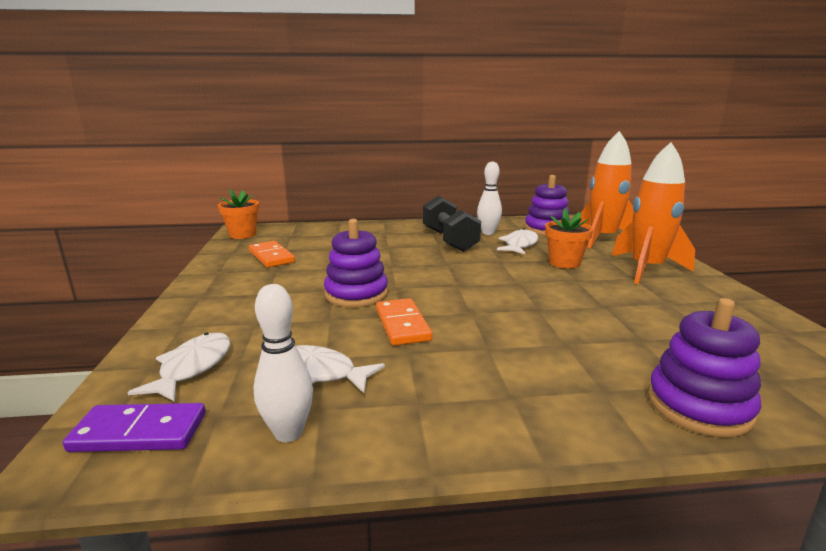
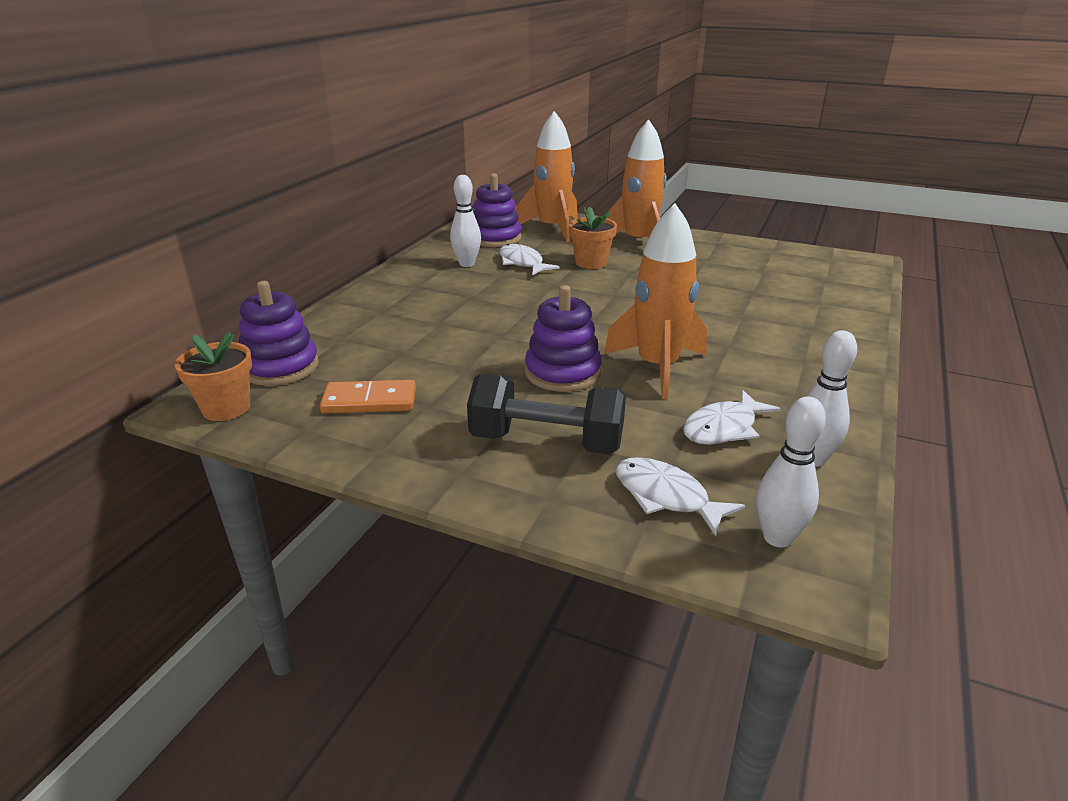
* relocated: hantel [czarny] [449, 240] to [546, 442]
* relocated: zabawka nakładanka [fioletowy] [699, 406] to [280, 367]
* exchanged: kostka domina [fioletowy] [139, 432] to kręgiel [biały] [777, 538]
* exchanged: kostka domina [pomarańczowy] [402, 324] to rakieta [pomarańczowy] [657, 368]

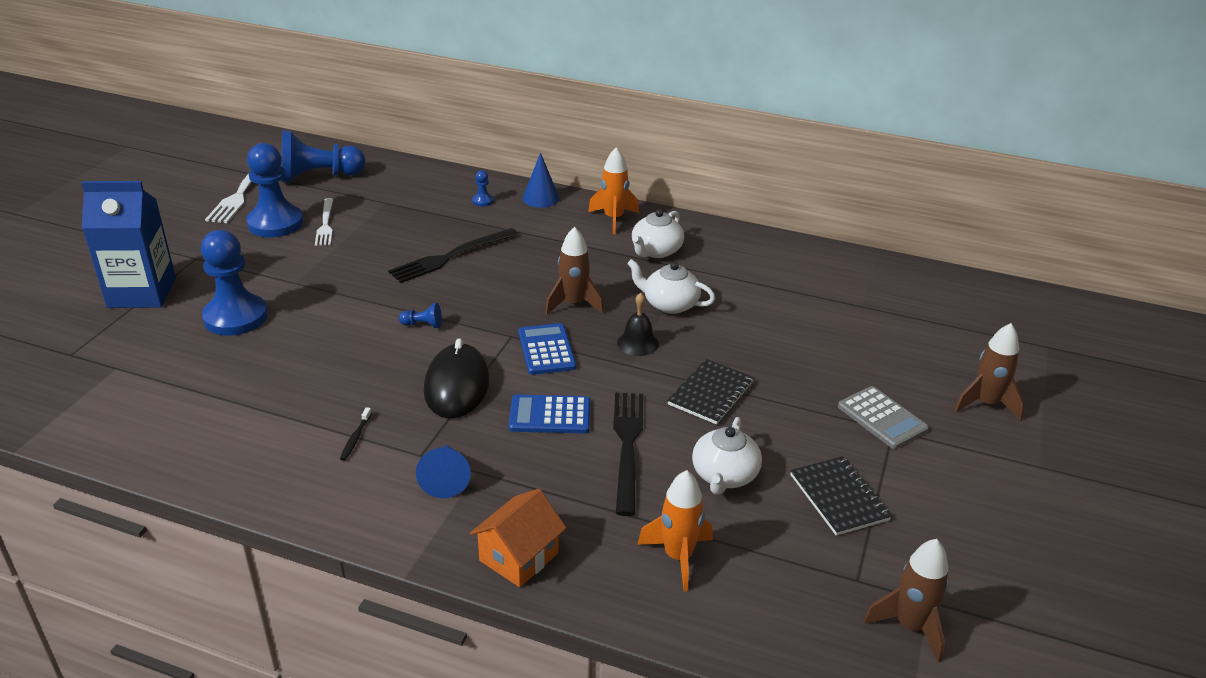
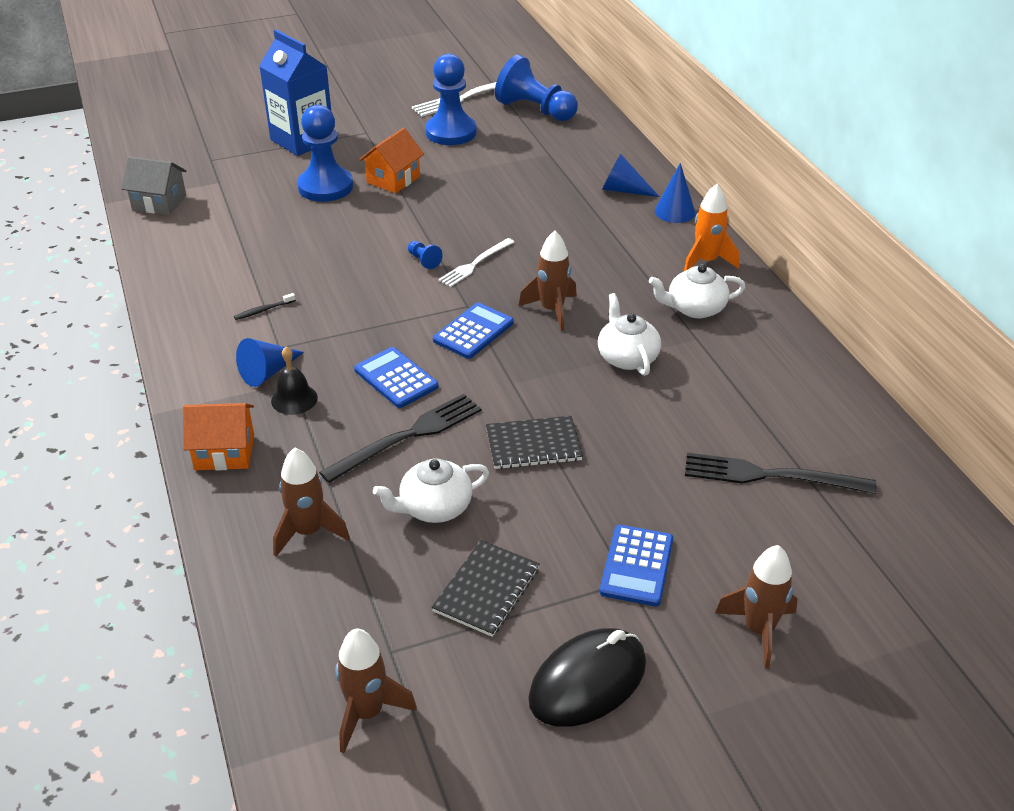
* appeared: domek [szary] [159, 202]
* appeared: domek [pomarańczowy] [393, 179]
* relocated: widelec [biały] [325, 224] to [475, 264]
* relocated: widelec [czarny] [451, 256] to [770, 475]
* relocated: myszka [czarny] [457, 386] to [588, 681]
* relocated: dzwonek [czarny] [637, 343] to [294, 399]
* exchanged: pionek [niebieski] [482, 201] to stożek [niebieski] [623, 190]
* colour: rakieta [pomarańczowy] [678, 557] to rakieta [brązowy] [308, 532]
* colour: kalkulator [szary] [882, 418] to kalkulator [niebieski] [636, 566]

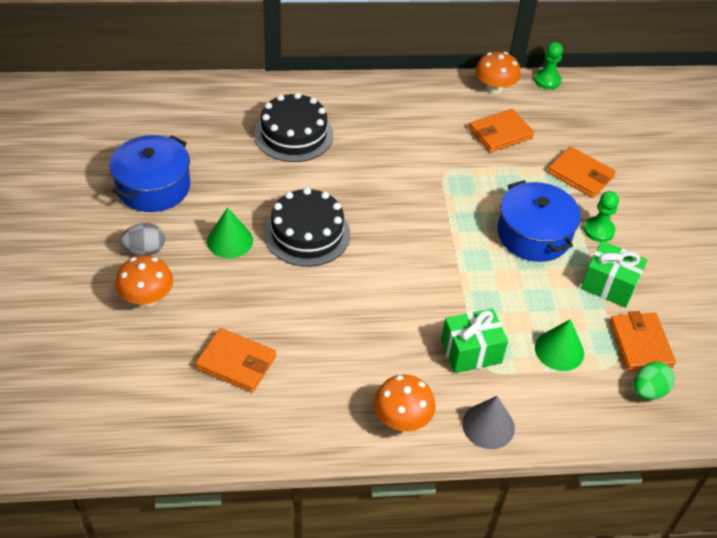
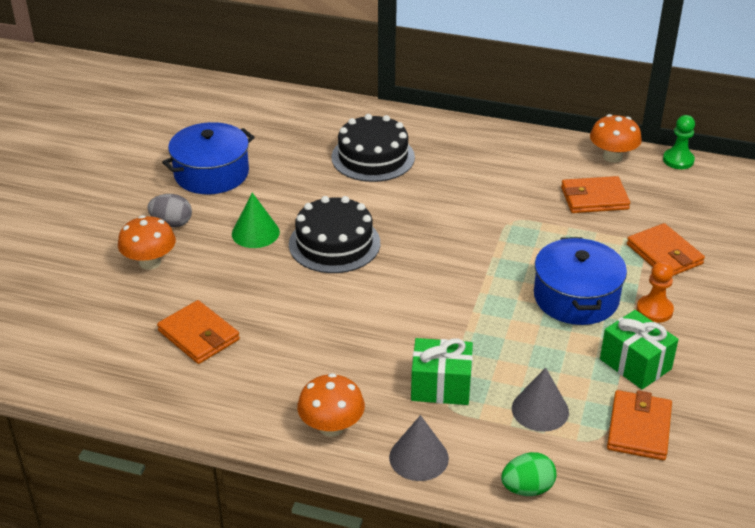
* relocated: jajko [zielony] [648, 391] to [527, 488]
* colour: stożek [zielony] [559, 350] to stożek [szary] [540, 410]
* colour: pionek [zielony] [598, 230] to pionek [pomarańczowy] [654, 310]

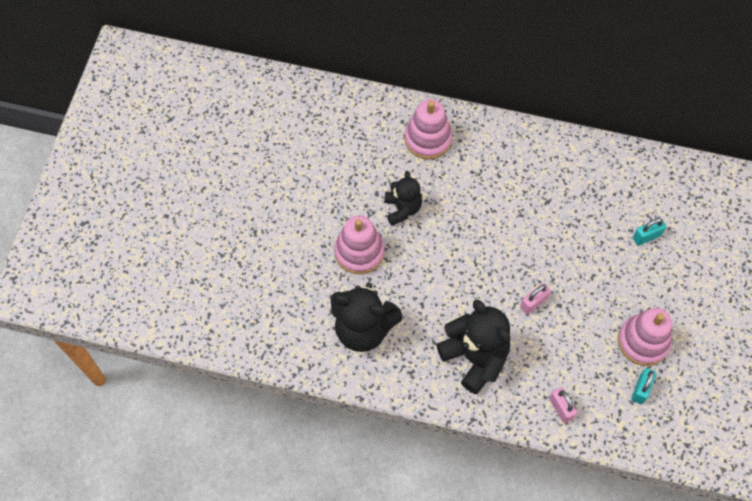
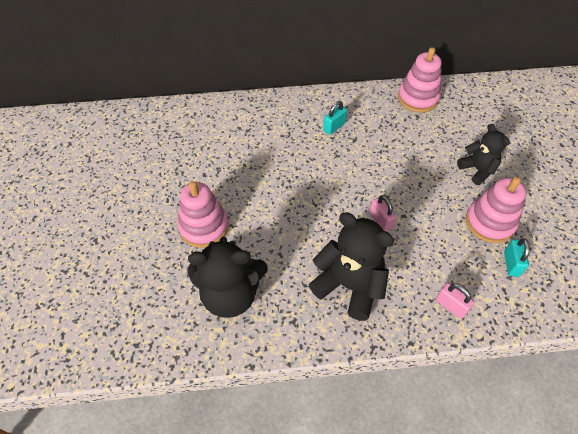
* relocated: miś [czarny] [402, 208] to [477, 170]
* relocated: zabawka nakładanka [różowy] [428, 139] to [418, 98]
* relocated: kłódka [turkusowy] [646, 236] to [334, 127]
* spun: kłódka [różowy] [533, 303] = [380, 220] 60 degrees counterclockwise

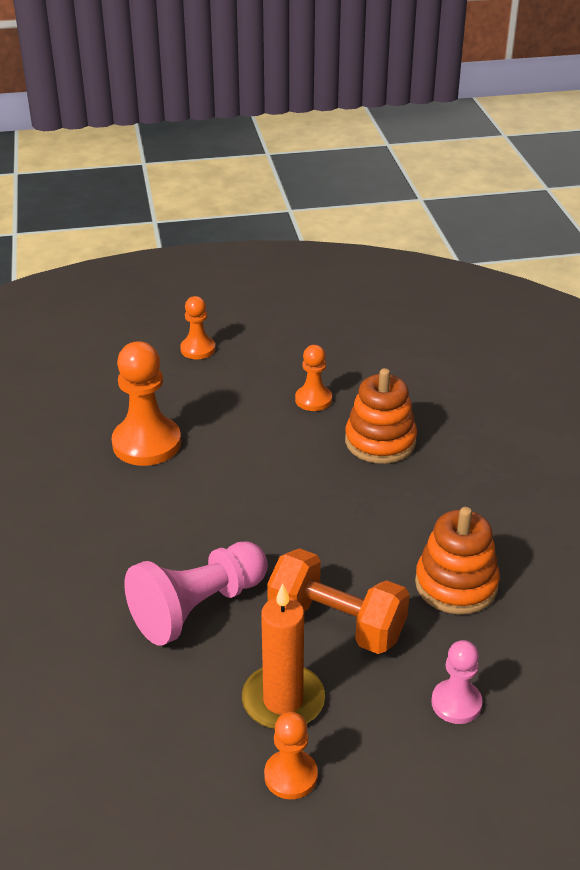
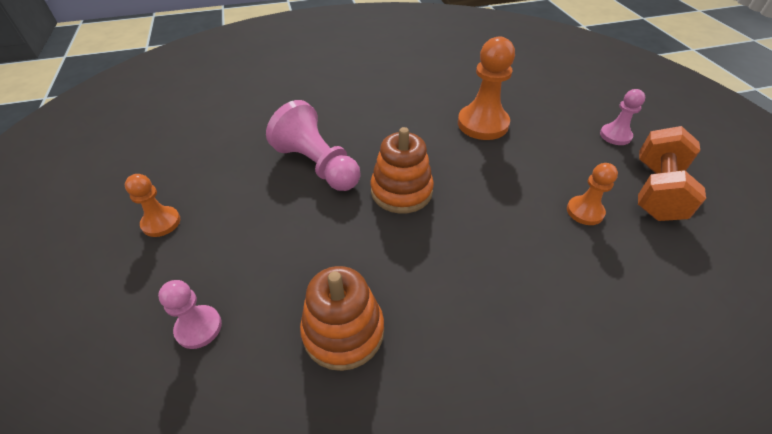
* missing: świeca [pomarańczowy] [283, 700]
* relocated: hantel [pomarańczowy] [336, 623] to [656, 191]
* relocated: zabawka nakładanka [pomarańczowy] [380, 441] to [401, 191]
* colour: pionek [pomarańczowy] [198, 349] to pionek [różowy] [615, 135]

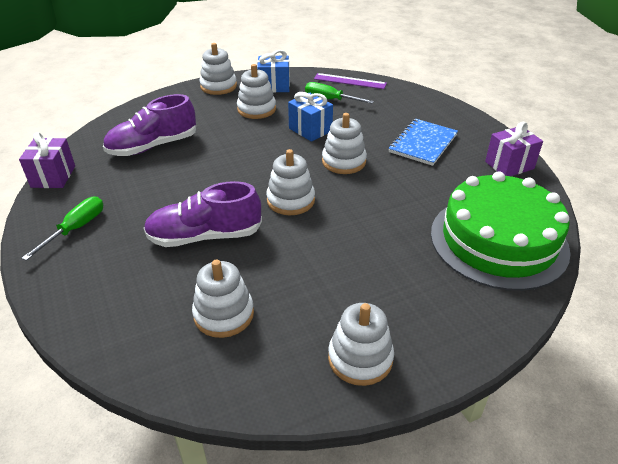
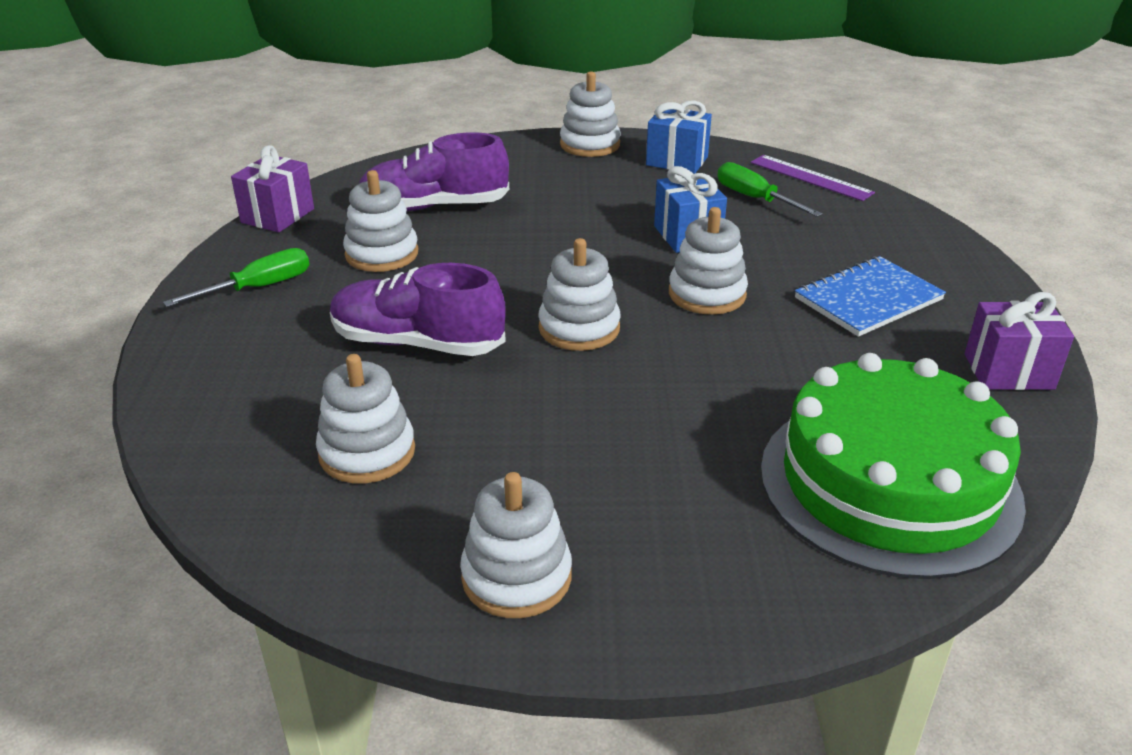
* relocated: zabawka nakładanka [biały] [256, 109] to [382, 254]

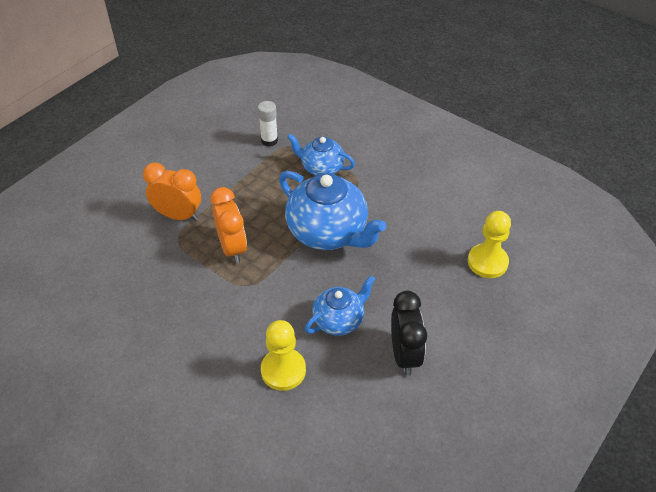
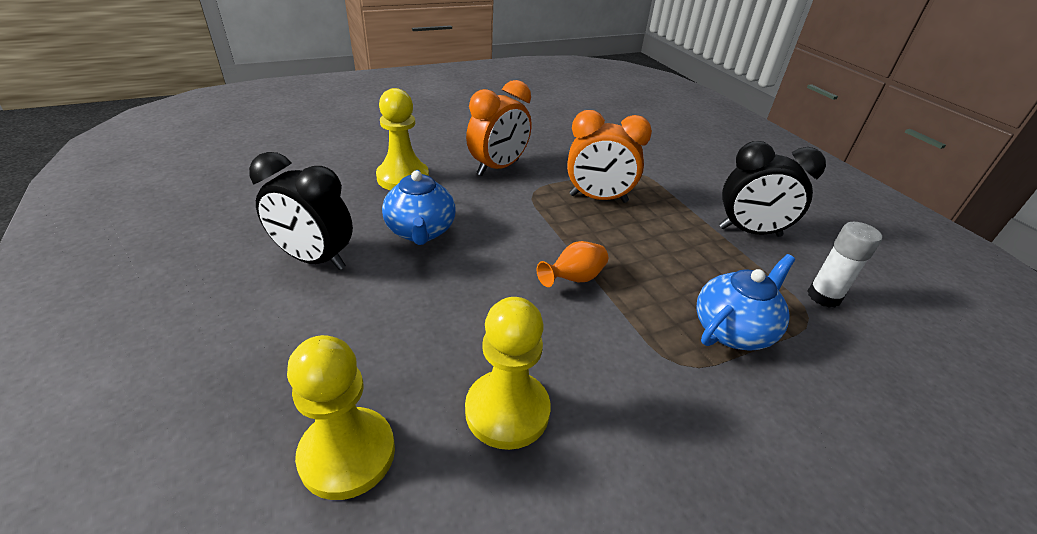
* appeared: pionek [żółty] [507, 411]
* appeared: budzik [czarny] [749, 232]
* relocated: budzik [pomarańczowy] [178, 216] to [498, 168]
* exchanged: imbryk [niebieski] [328, 233] to wazon [pomarańczowy] [573, 279]

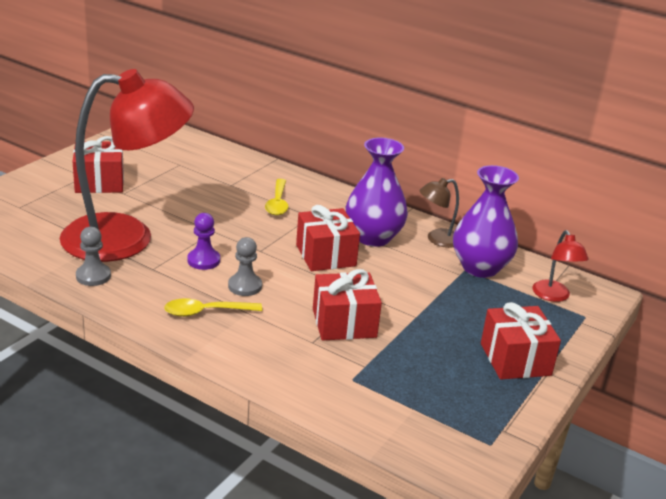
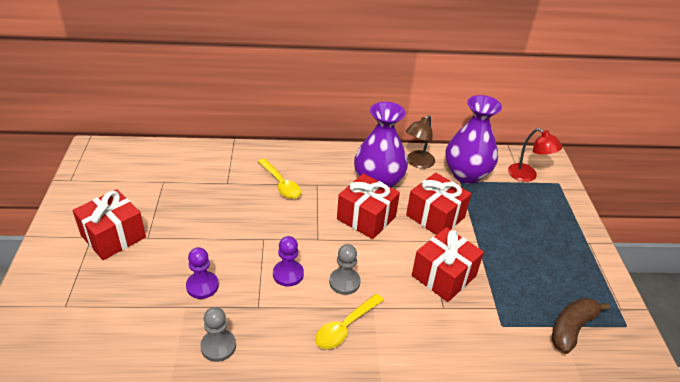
* appeared: banan [brązowy] [571, 328]
* relocated: prezent [czerwony] [515, 359] to [435, 216]
* exchanged: lampka [czerwony] [127, 238] to pionek [fioletowy] [202, 286]

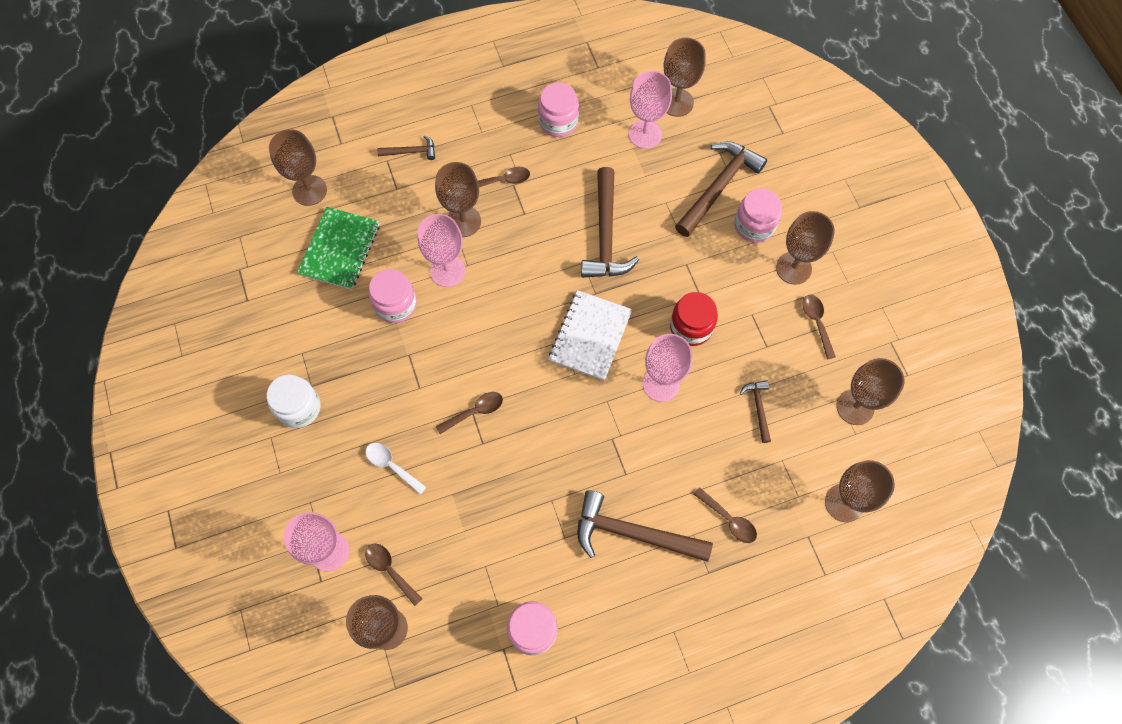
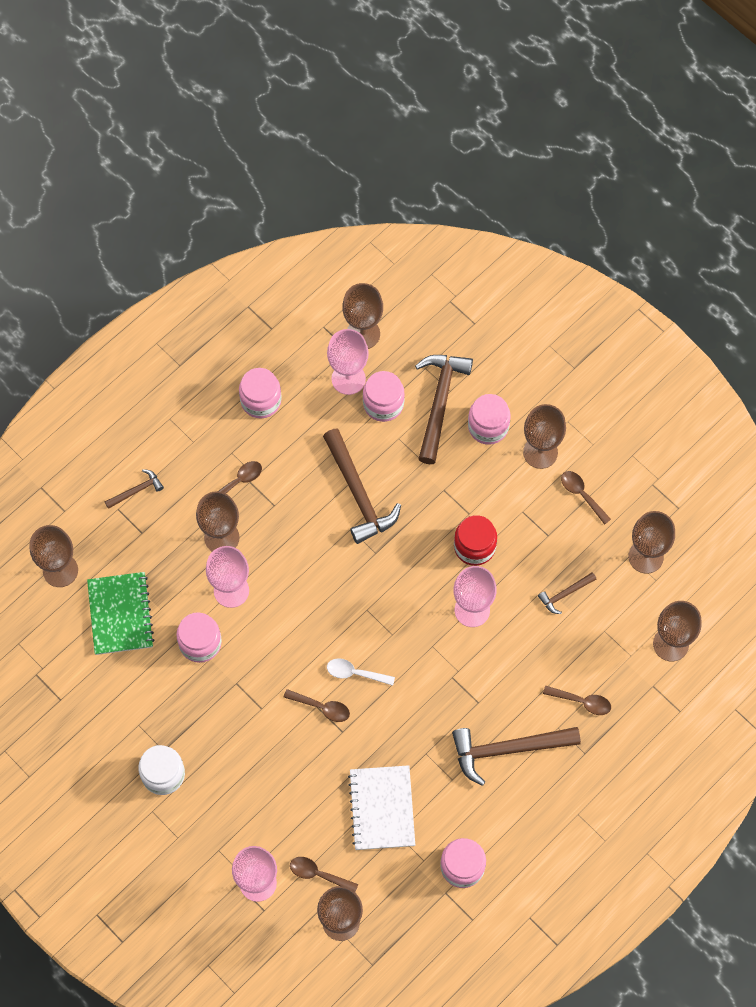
* appeared: słoik [różowy] [383, 404]
* relocated: łyżka [biały] [392, 466] to [355, 673]
* relocated: zeszyt [biały] [590, 336] to [382, 808]
* spun: łyżka [brązowy] [475, 412] = [321, 707] 75 degrees clockwise
* spun: młotek [brązowy] [758, 408] = [565, 594] 90 degrees counterclockwise

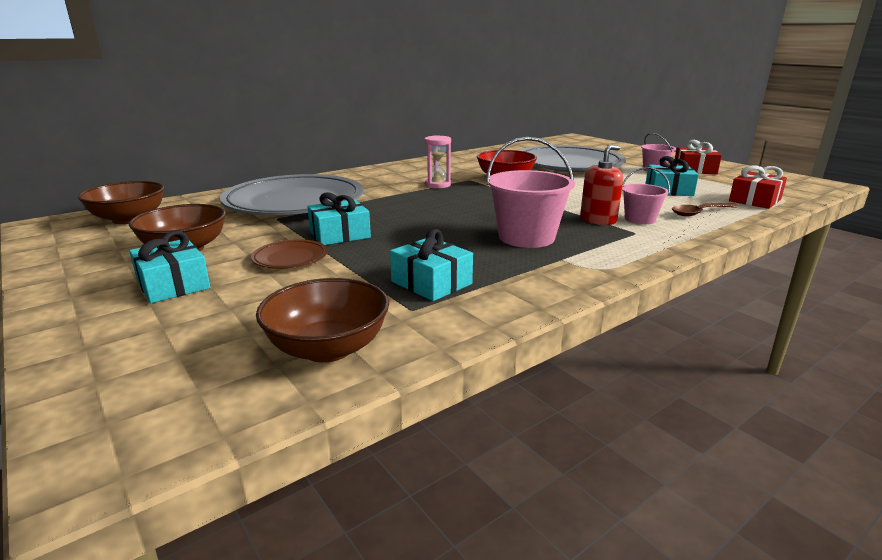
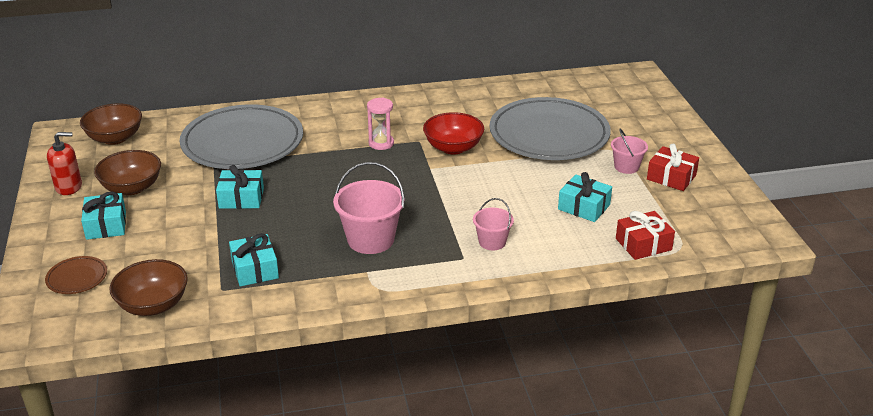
* missing: łyżka [brązowy] [699, 213]
* relocated: talerz [brązowy] [290, 258] to [77, 278]
* relocated: dozownik mydła [czerwony] [598, 220] to [69, 187]

